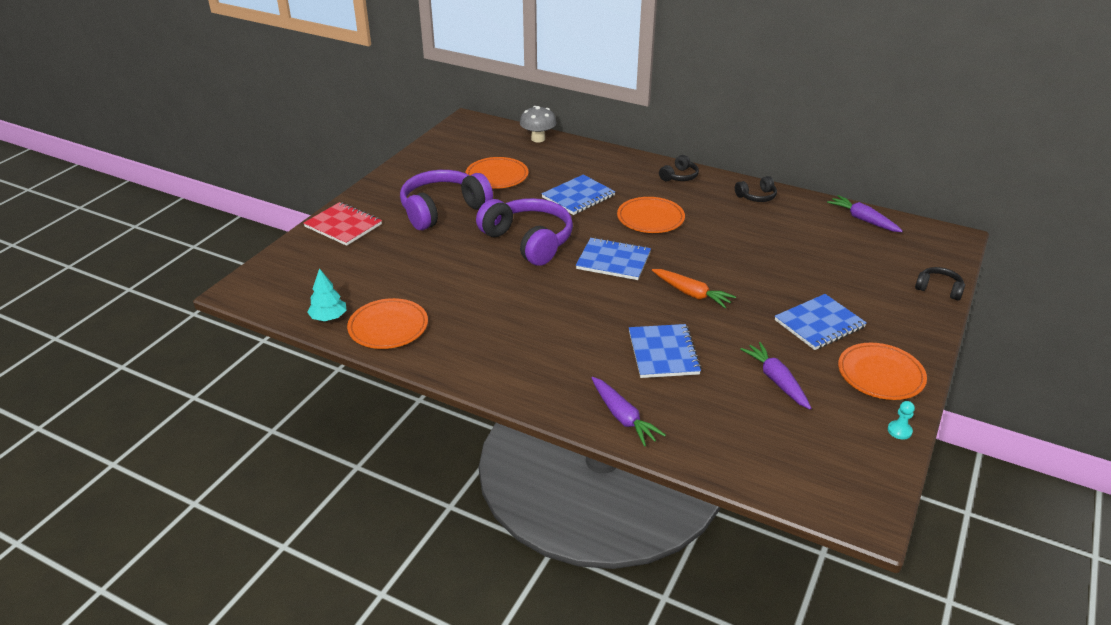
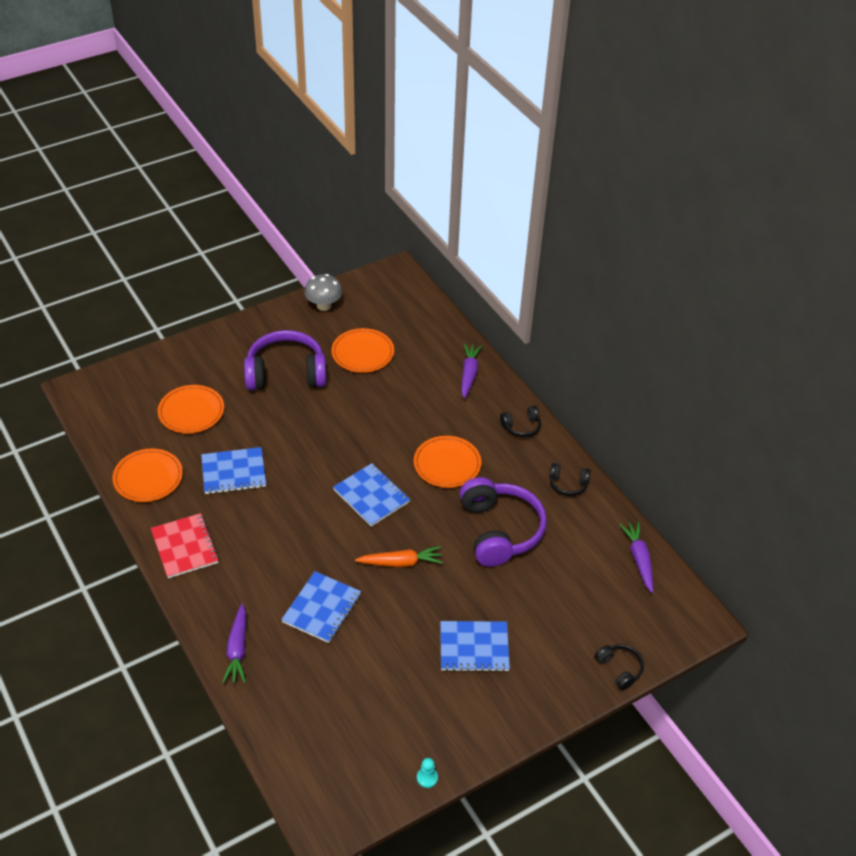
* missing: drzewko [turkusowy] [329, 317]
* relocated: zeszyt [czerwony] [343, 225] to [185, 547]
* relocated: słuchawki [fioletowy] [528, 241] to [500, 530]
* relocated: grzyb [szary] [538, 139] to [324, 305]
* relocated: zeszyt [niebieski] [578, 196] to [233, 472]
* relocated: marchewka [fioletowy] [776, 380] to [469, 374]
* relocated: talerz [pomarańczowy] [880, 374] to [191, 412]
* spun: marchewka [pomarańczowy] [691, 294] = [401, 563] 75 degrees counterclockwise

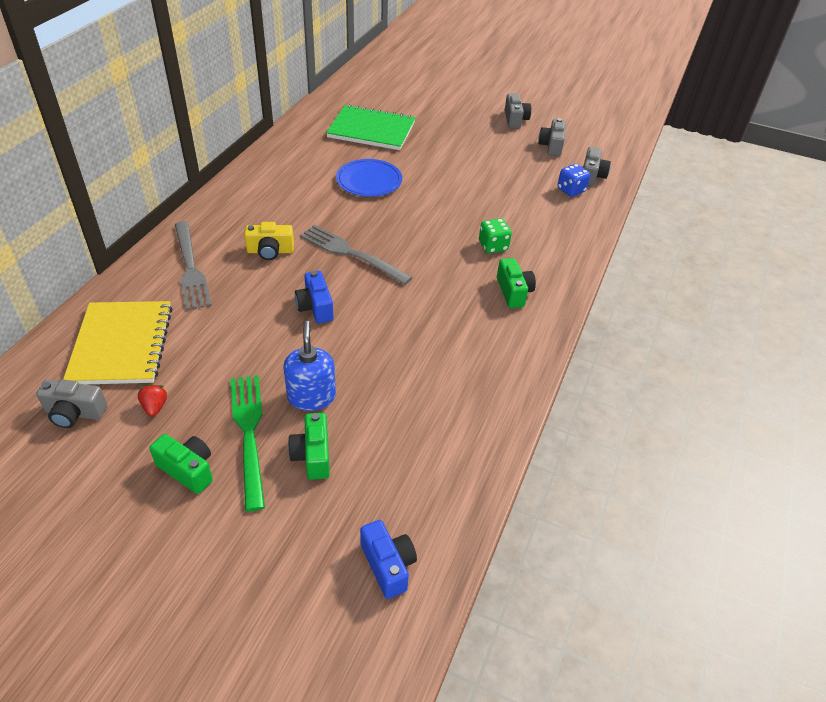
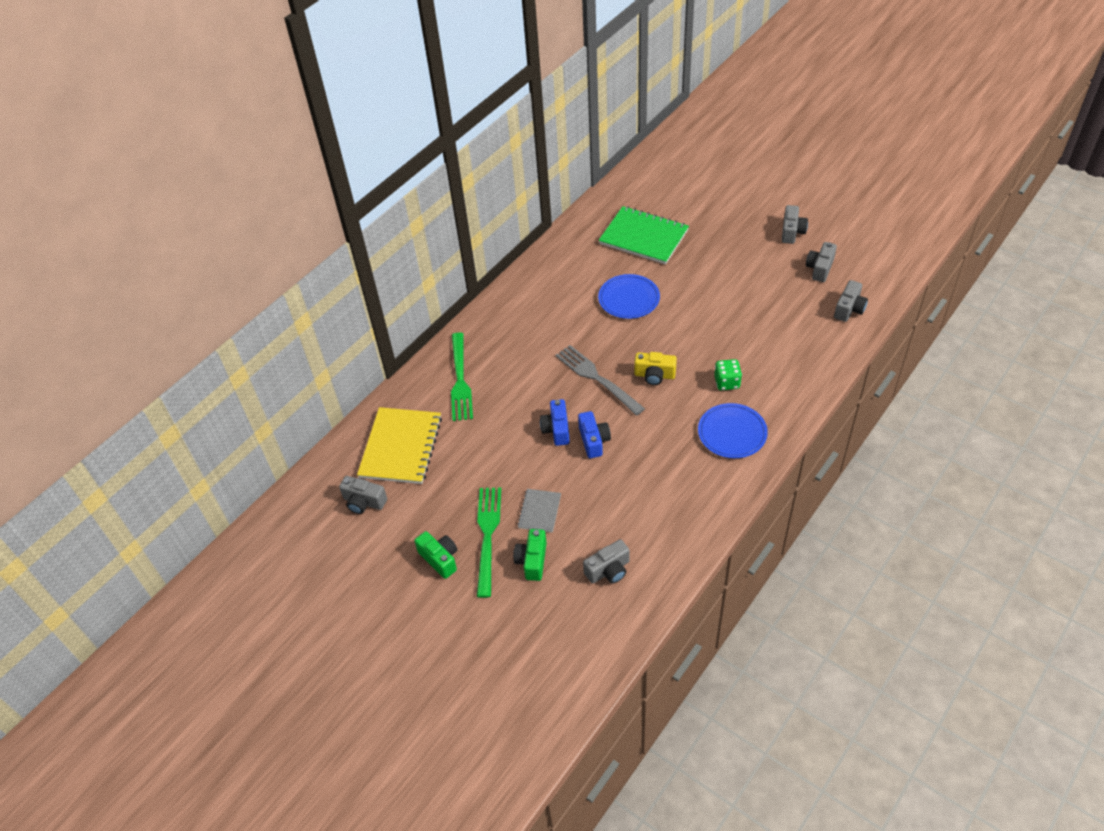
* missing: truskawka [czerwony] [155, 407]
* missing: kostka do gry [niebieski] [571, 190]
* appeared: aparat fotograficzny [szary] [608, 570]
* relocated: aparat fotograficzny [żółty] [270, 251] to [654, 375]
* relocated: aparat fotograficzny [niebieski] [388, 565] to [593, 441]
* exchanged: dozownik mydła [niebieski] [311, 397] to zeszyt [szary] [539, 511]
* exchanged: aparat fotograficzny [zielony] [513, 292] to talerz [niebieski] [732, 433]
* colour: widelec [szary] [190, 268] to widelec [zielony] [460, 380]

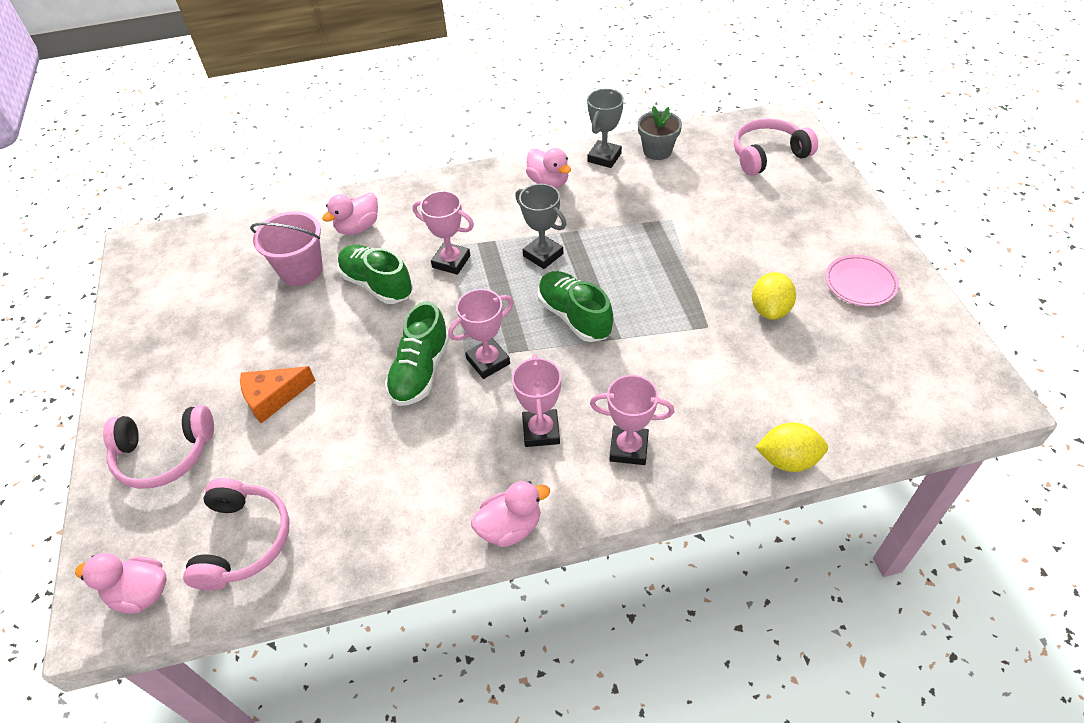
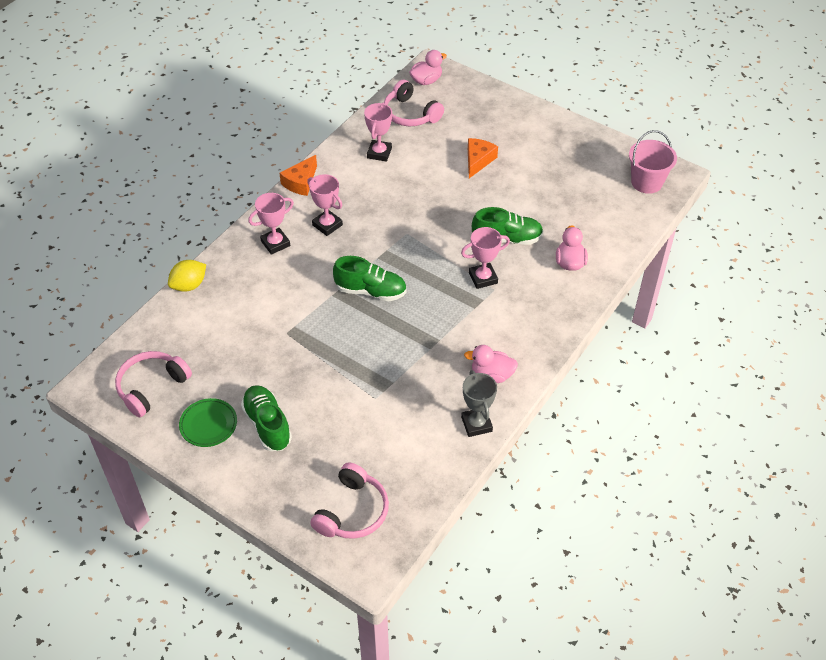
* missing: puchar [szary] [543, 255]
* missing: doniczka [szary] [657, 151]
* missing: cytryna [żółty] [770, 309]
* relocated: słuchawki [różowy] [164, 454] to [151, 387]
* relocated: wiadro [różowy] [301, 270] to [646, 182]
* relocated: but [zielony] [420, 371] to [267, 425]
* relocated: puchar [różowy] [488, 361] to [379, 153]
* exchanged: kaczka [różowy] [510, 527] to ser [pomarańczowy] [301, 182]
* colour: talerz [różowy] [860, 283] to talerz [zielony] [208, 424]

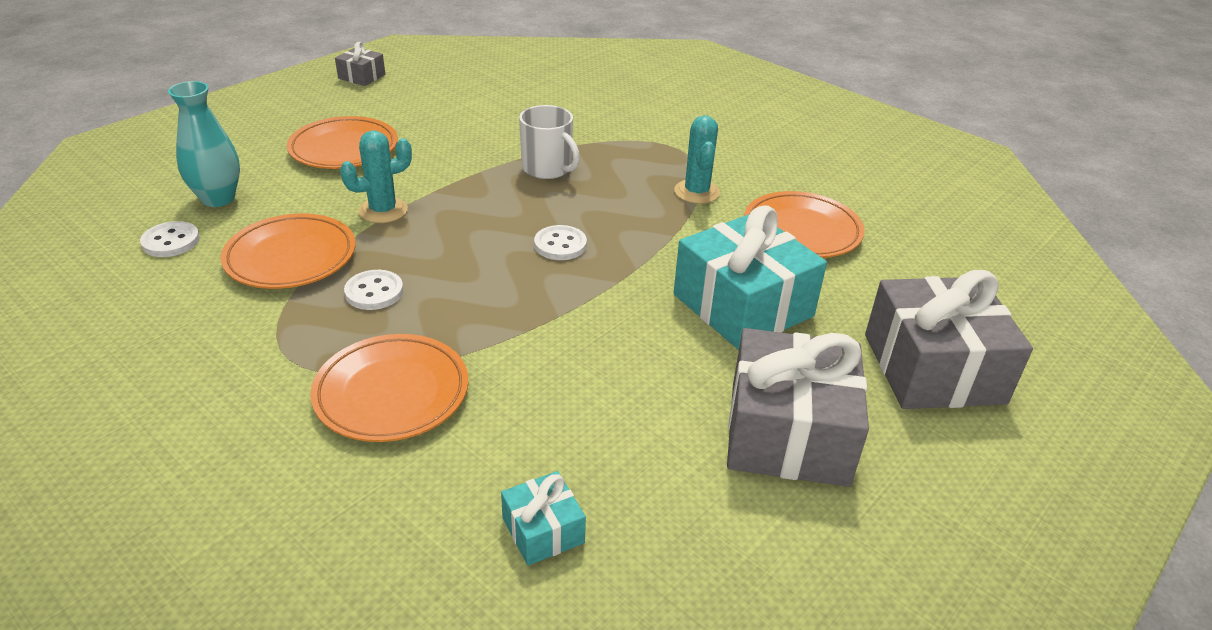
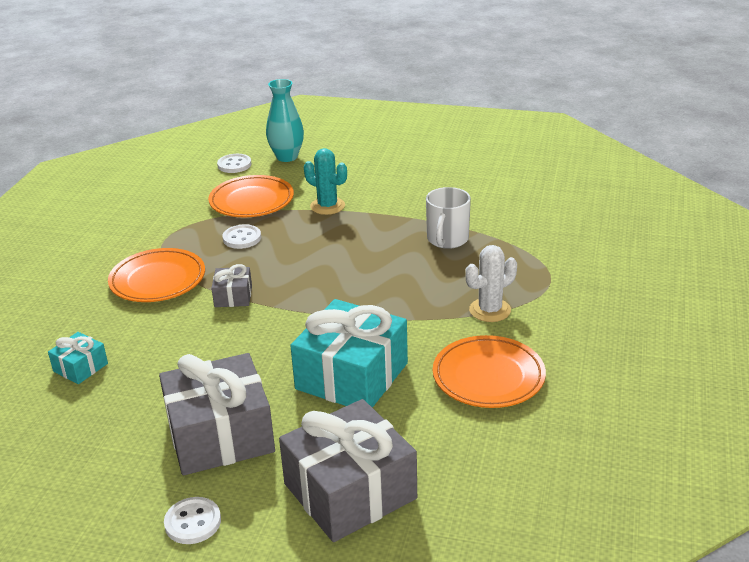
* missing: talerz [pomarańczowy] [344, 149]
* relocated: prezent [szary] [361, 76] to [233, 296]
* relocated: guzik [biały] [560, 245] to [193, 522]
* colour: kaktus [turkusowy] [696, 192] to kaktus [biały] [490, 310]

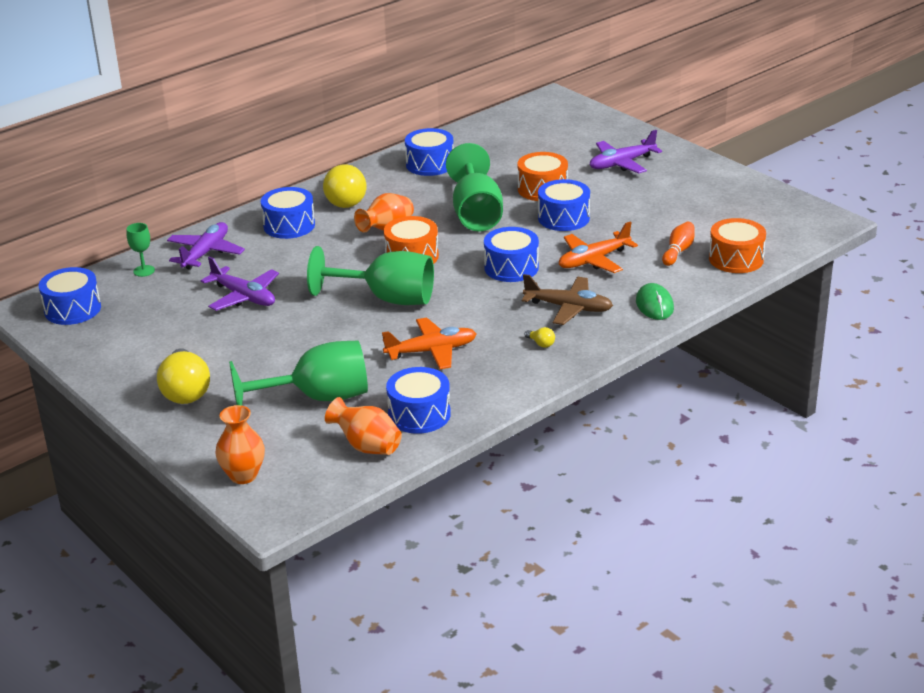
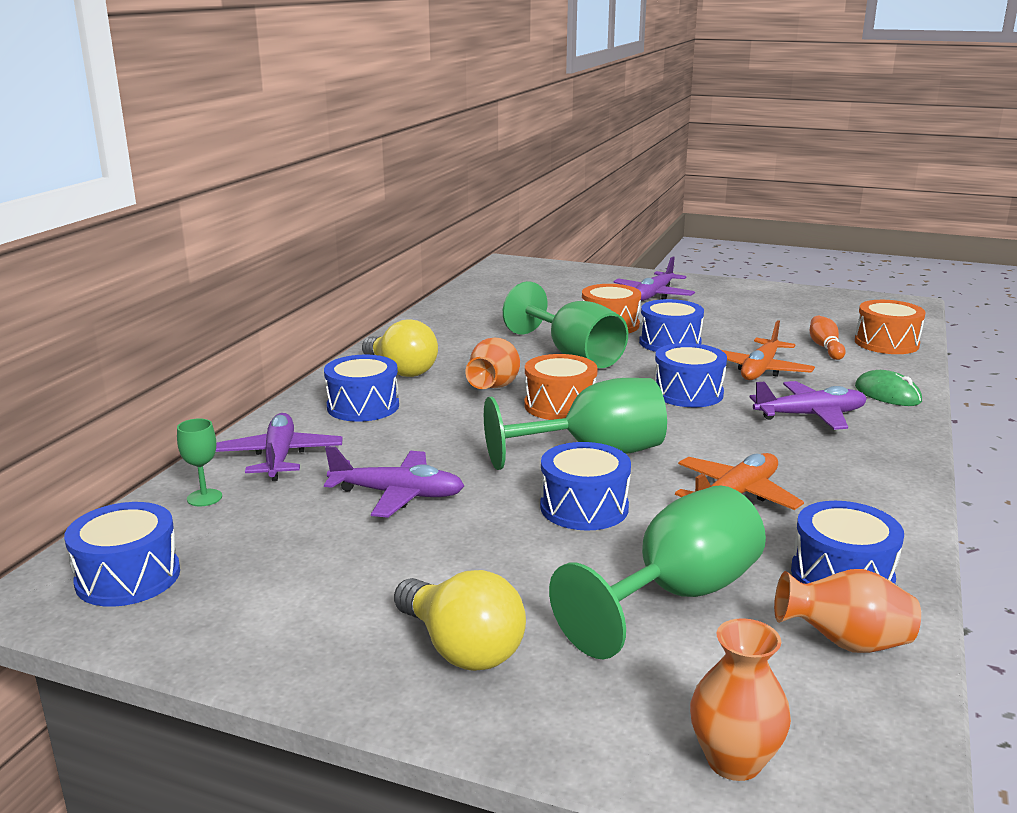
* missing: żarówka [żółty] [541, 344]
* relocated: bęben [niebieski] [430, 164] to [584, 507]
* colour: samolot [brązowy] [568, 308] to samolot [fioletowy] [810, 415]

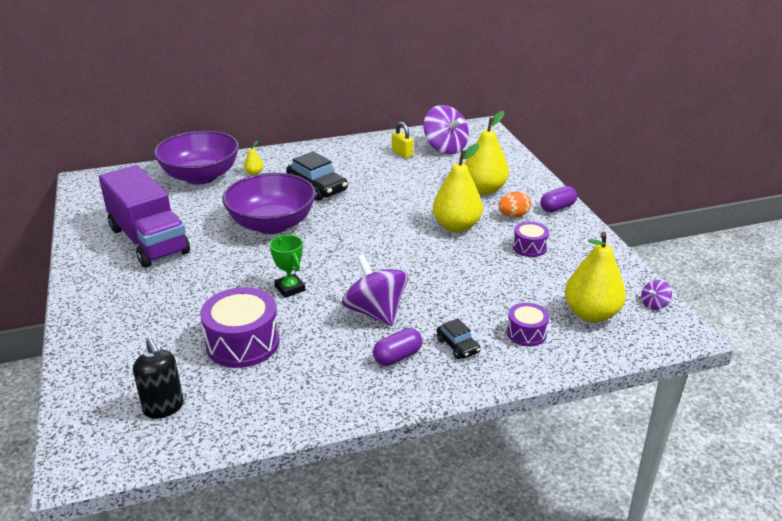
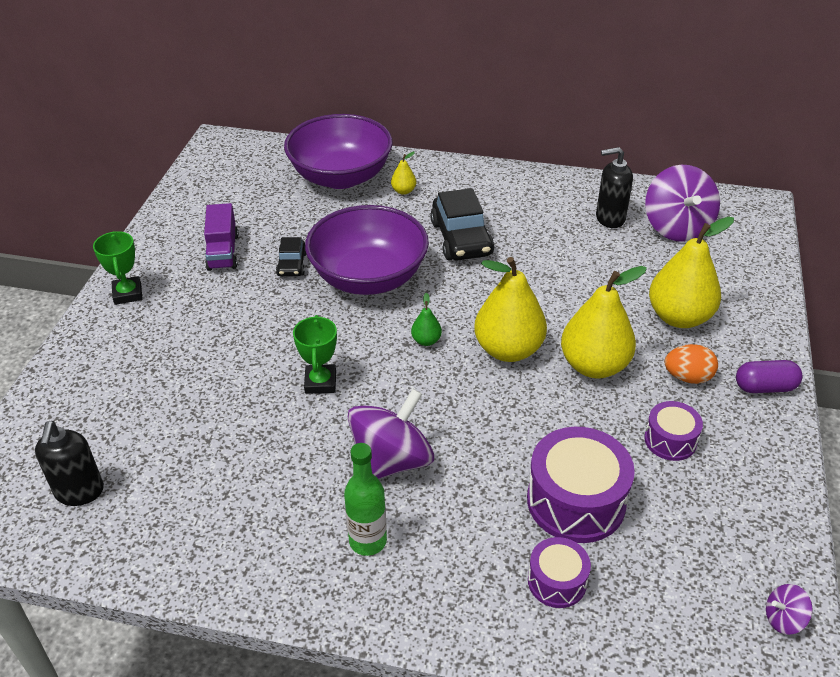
* appeared: puchar [zielony] [128, 294]
* appeared: gruszka [zielony] [426, 340]
* relocated: bęben [fioletowy] [243, 343] to [576, 501]
* relocated: samochód [czarny] [457, 346] to [292, 264]
* relocated: gruszka [żółty] [591, 314] to [508, 349]
* exchanged: kapsułka [fioletowy] [397, 357] to butelka [zielony] [368, 541]
* exchanged: kłódka [żółty] [402, 153] to dozownik mydła [czarny] [609, 218]
* spun: bączek [fioletowy] [375, 312] = [391, 461] 45 degrees clockwise
* size: ciężarówka [fioletowy] [149, 240] = [223, 252] x0.50

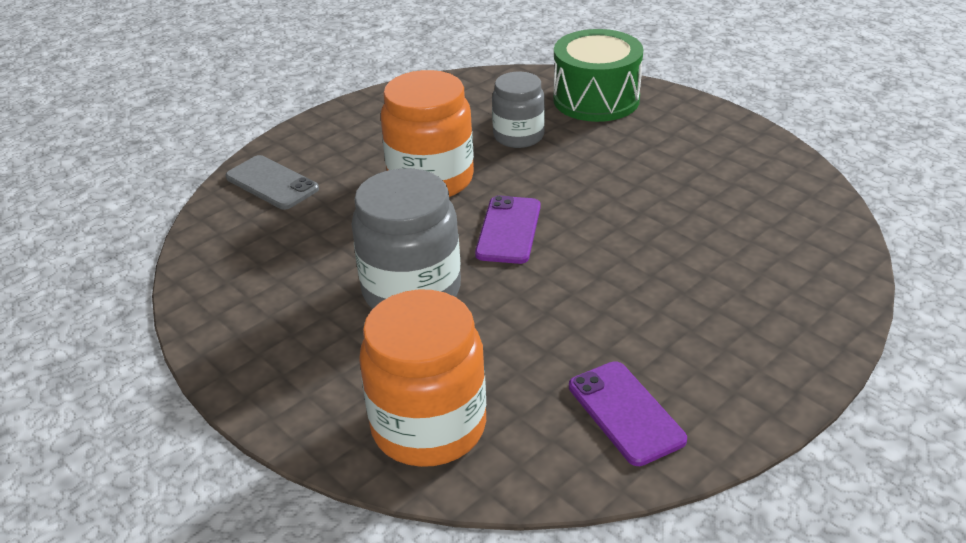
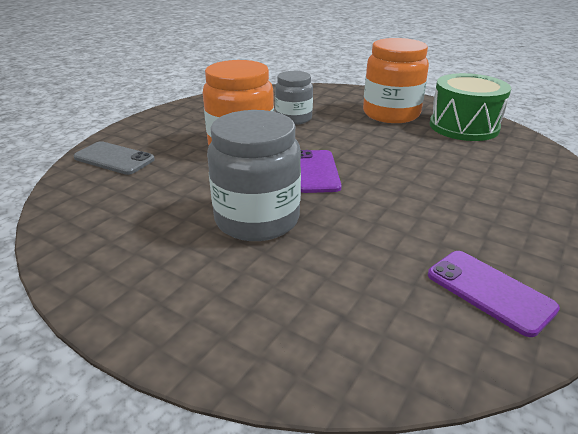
* relocated: słoik [pomarańczowy] [429, 426] to [391, 114]
* relocated: bęben [zielony] [596, 99] to [463, 126]

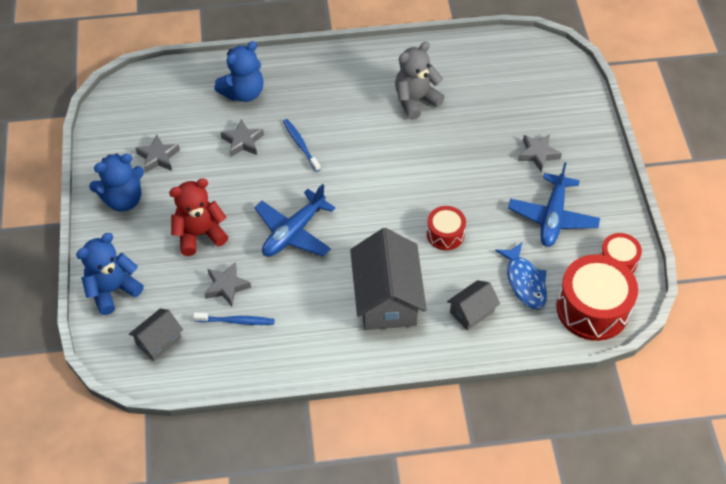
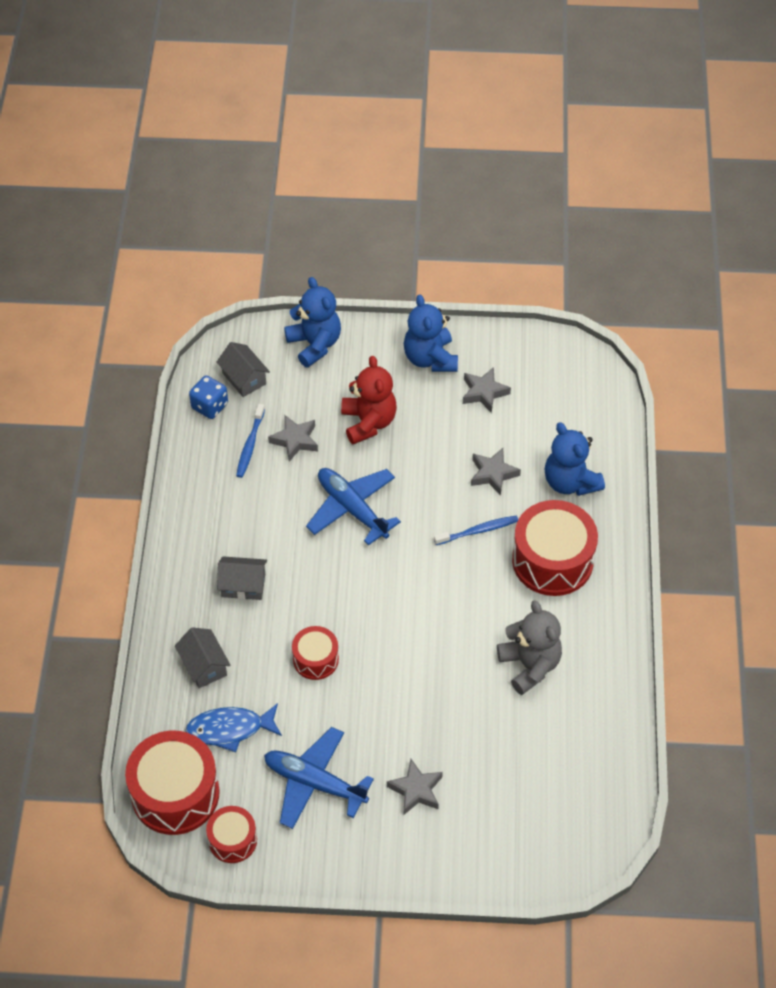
* appeared: kostka do gry [niebieski] [210, 406]
* appeared: bęben [czerwony] [552, 560]
* size: domek [szary] [387, 298] = [243, 585] x0.51

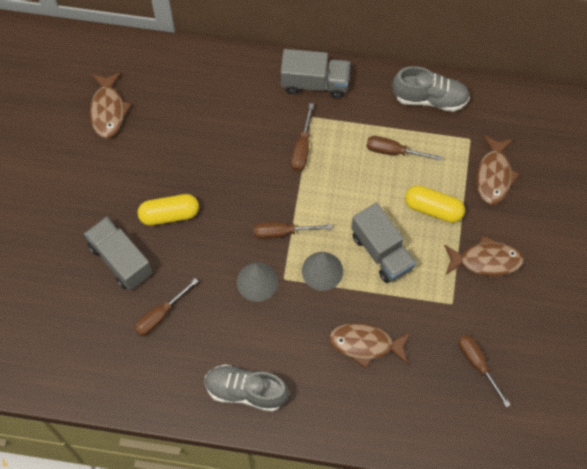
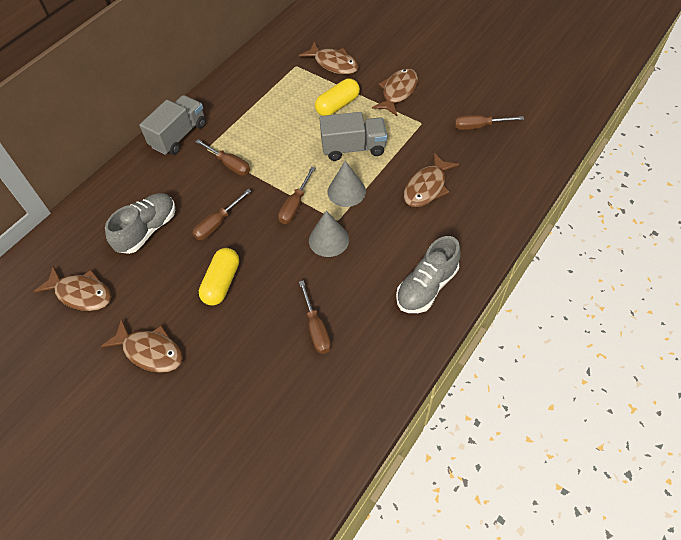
* missing: ciężarówka [szary] [120, 260]
* appeared: ryba [brązowy] [150, 351]
* relocated: śrubokręt [brązowy] [393, 151] to [217, 223]
* relocated: but [szary] [430, 98] to [147, 230]

